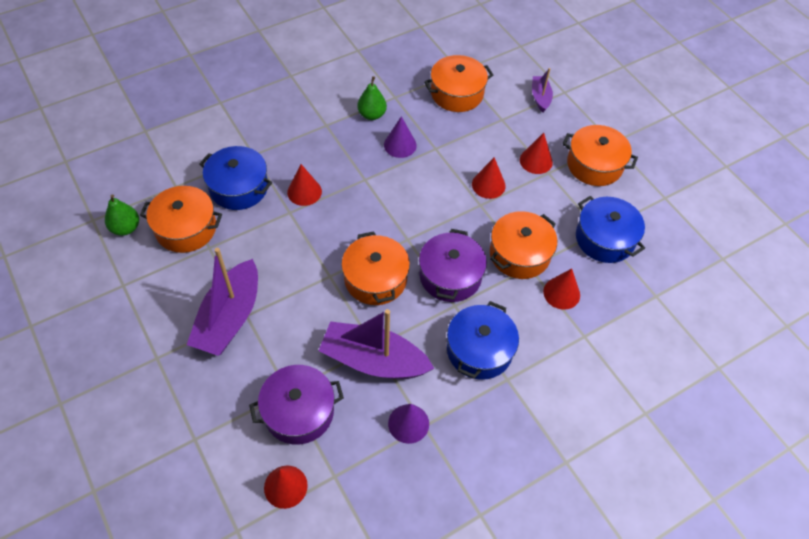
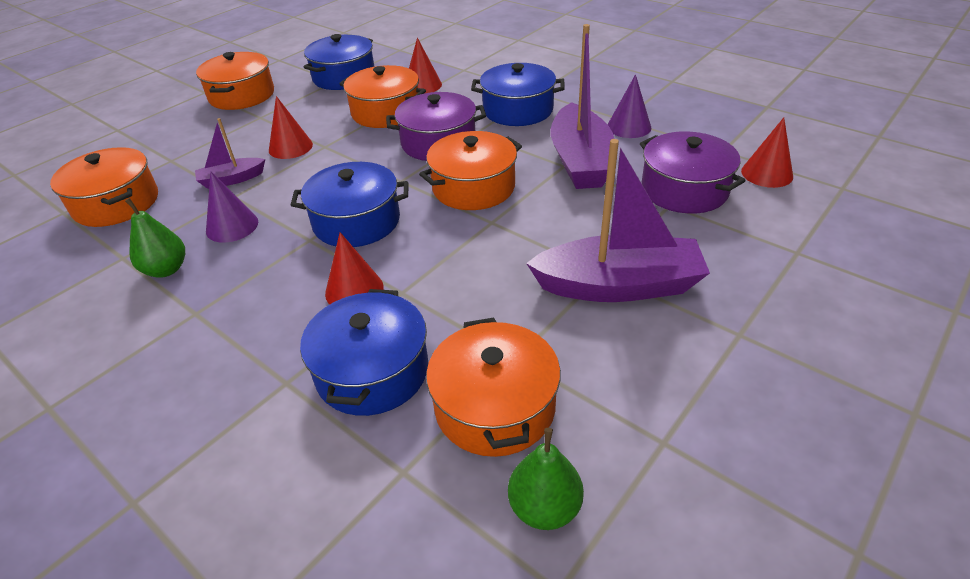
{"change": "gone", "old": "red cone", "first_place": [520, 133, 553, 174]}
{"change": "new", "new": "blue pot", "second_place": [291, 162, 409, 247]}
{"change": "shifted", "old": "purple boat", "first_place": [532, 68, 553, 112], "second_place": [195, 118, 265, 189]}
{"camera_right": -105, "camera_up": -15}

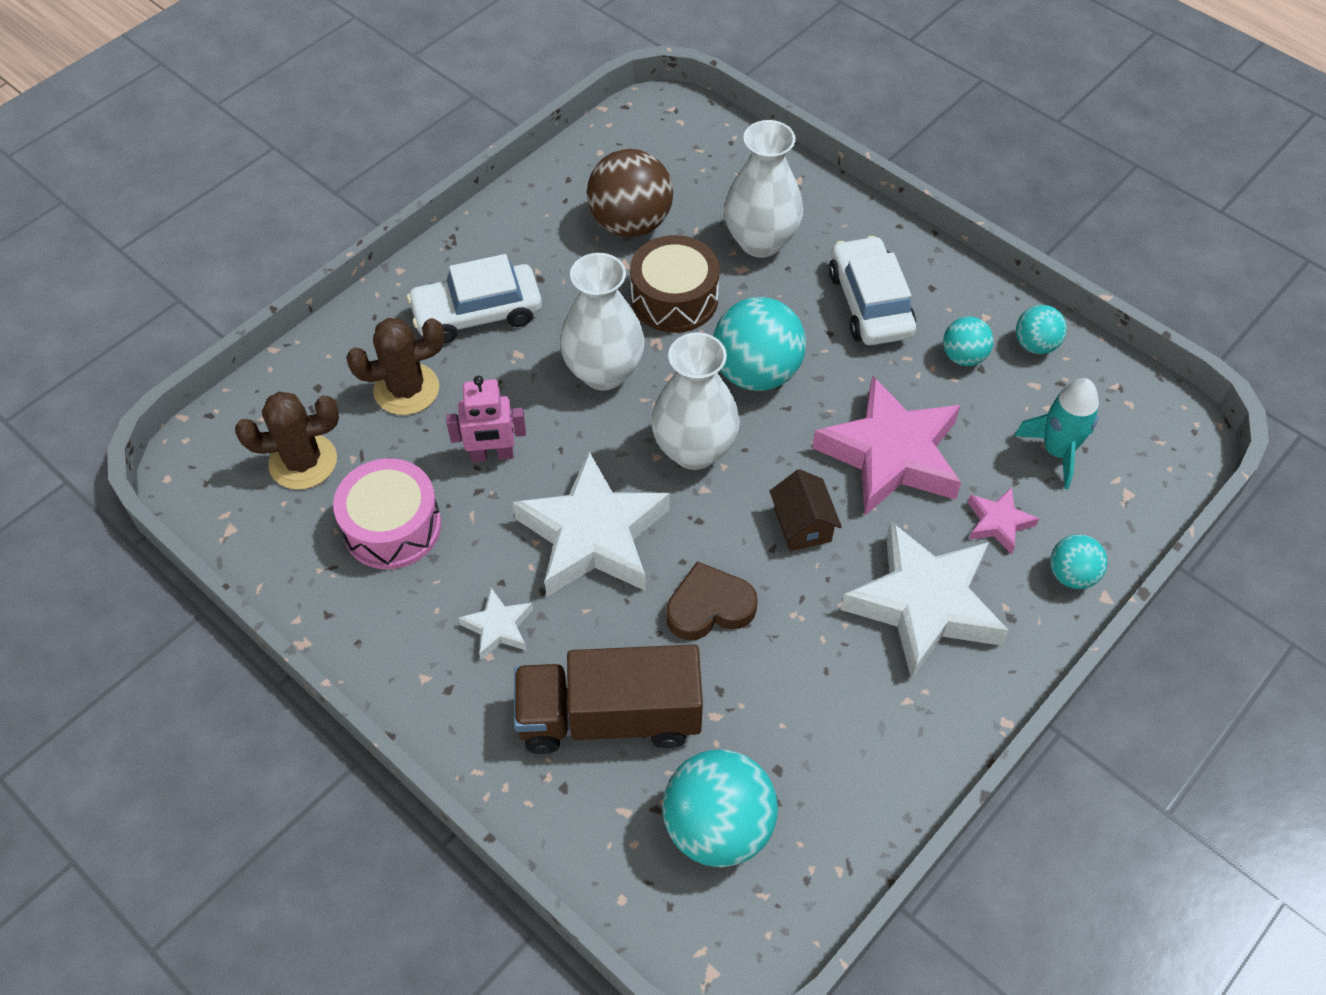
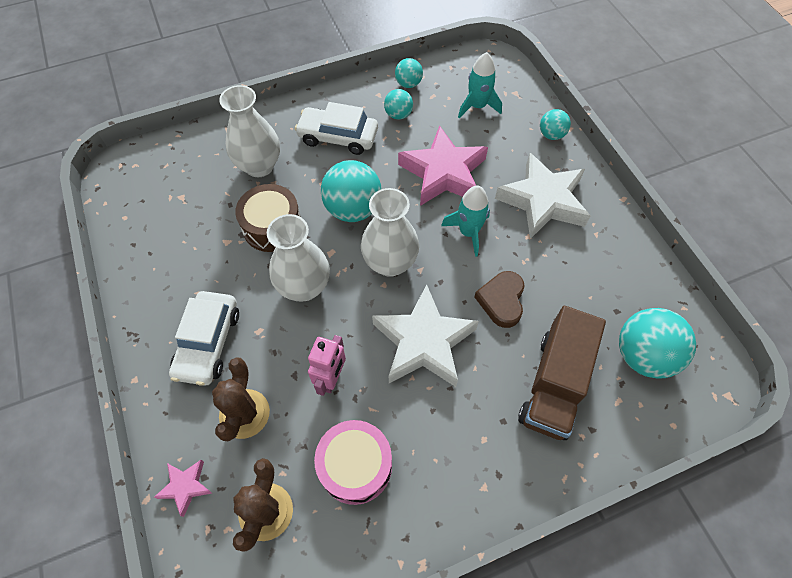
{"change": "gone", "old": "white star", "first_place": [458, 588, 533, 660]}
{"change": "gone", "old": "brown ball", "first_place": [587, 149, 673, 237]}
{"change": "shifted", "old": "pink star", "first_place": [968, 487, 1039, 554], "second_place": [154, 460, 212, 517]}
{"change": "swapped", "old": "brown house", "new": "turquoise rocket", "first_place": [769, 469, 842, 551], "second_place": [441, 185, 490, 257]}
{"camera_right": -65, "camera_up": 5}

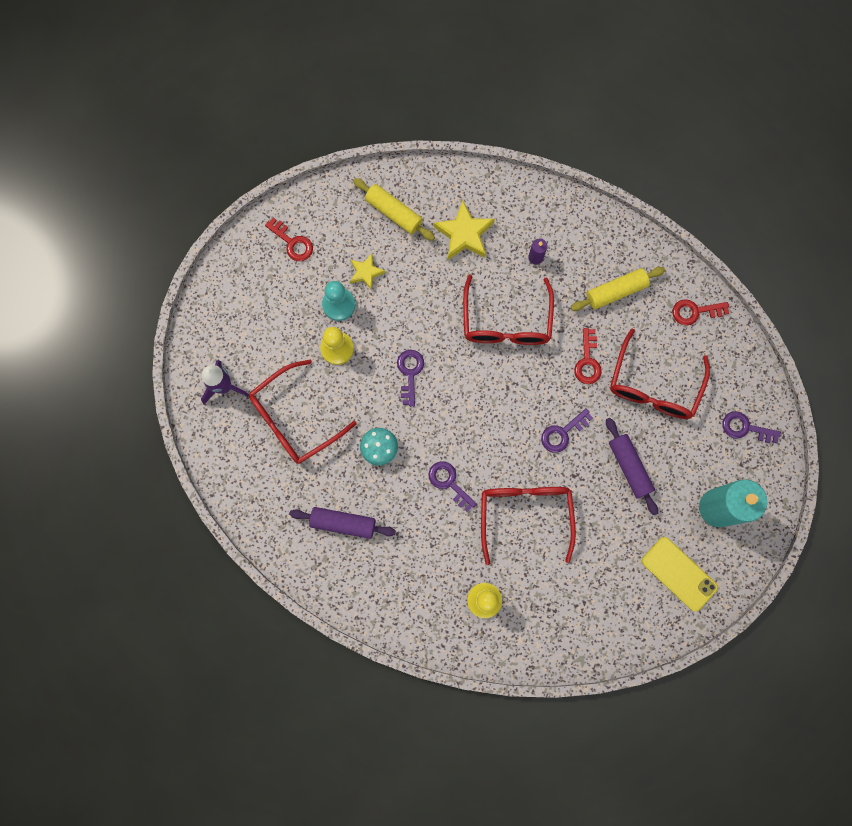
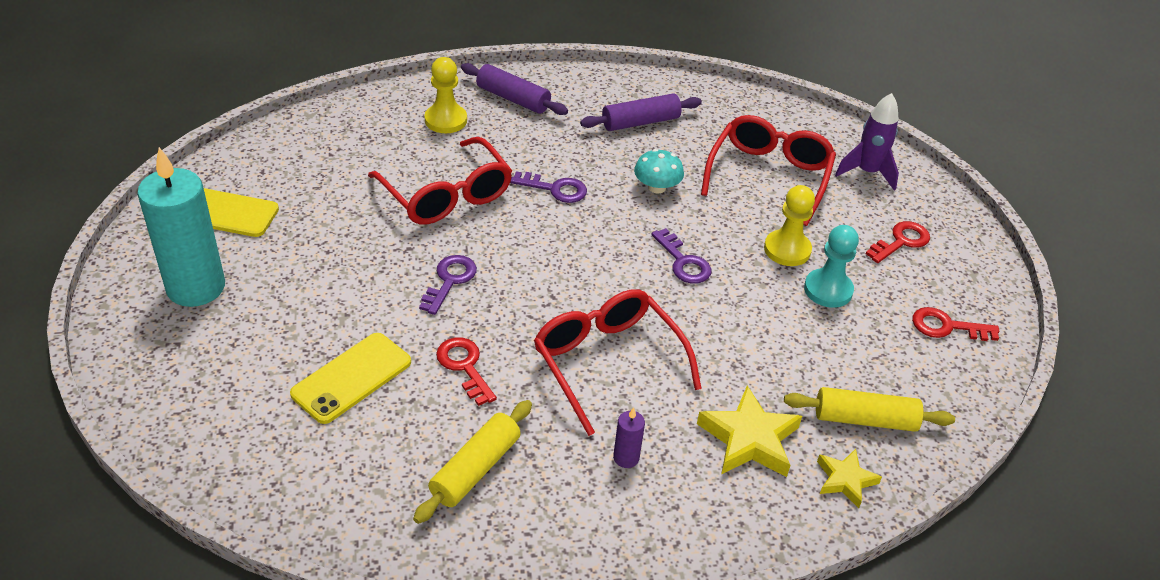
{"change": "gone", "old": "purple key", "first_place": [723, 411, 781, 443]}
{"change": "shifted", "old": "yellow star", "first_place": [350, 254, 385, 290], "second_place": [817, 449, 882, 508]}
{"change": "shifted", "old": "purple rolling pin", "first_place": [606, 418, 658, 515], "second_place": [461, 63, 568, 115]}
{"change": "shifted", "old": "red key", "first_place": [672, 299, 729, 326], "second_place": [866, 221, 930, 263]}
{"change": "swapped", "old": "red glasses", "new": "yellow phone", "first_place": [610, 328, 710, 419], "second_place": [290, 333, 411, 424]}
{"camera_right": 145, "camera_up": -35}

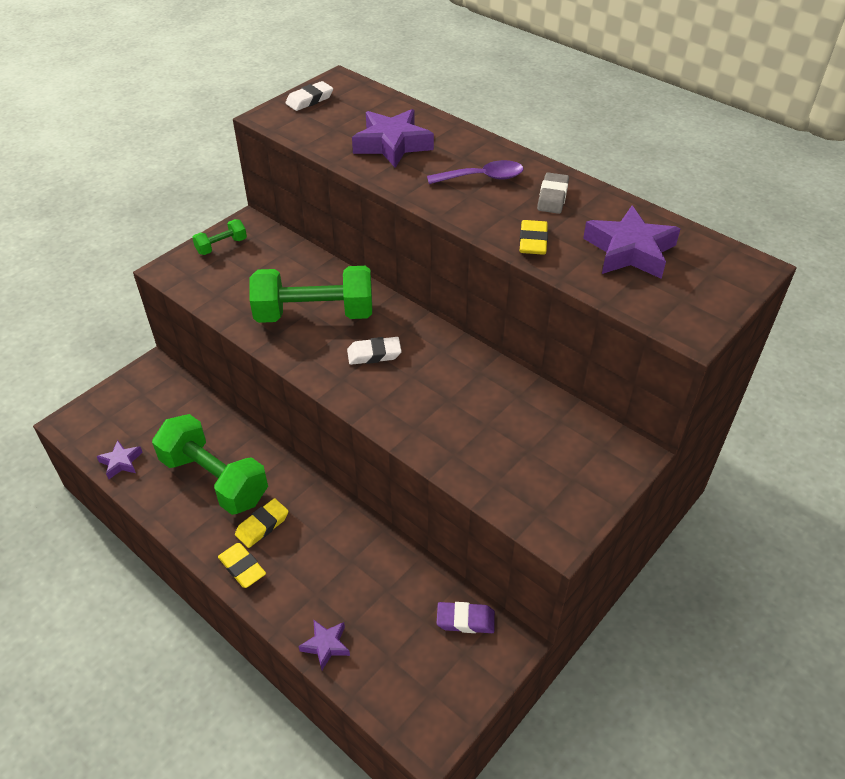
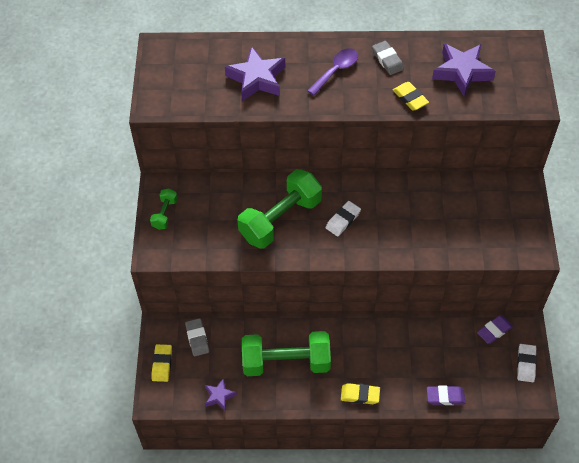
{"change": "new", "new": "grey eraser", "second_place": [185, 318, 209, 356]}
{"change": "shifted", "old": "yellow eraser", "first_place": [235, 498, 289, 548], "second_place": [151, 344, 172, 382]}
{"change": "shifted", "old": "white eraser", "first_place": [285, 81, 333, 111], "second_place": [517, 344, 537, 382]}
{"change": "swapped", "old": "purple star", "new": "purple eraser", "first_place": [299, 619, 350, 670], "second_place": [427, 385, 465, 405]}
{"camera_right": -40, "camera_up": 10}

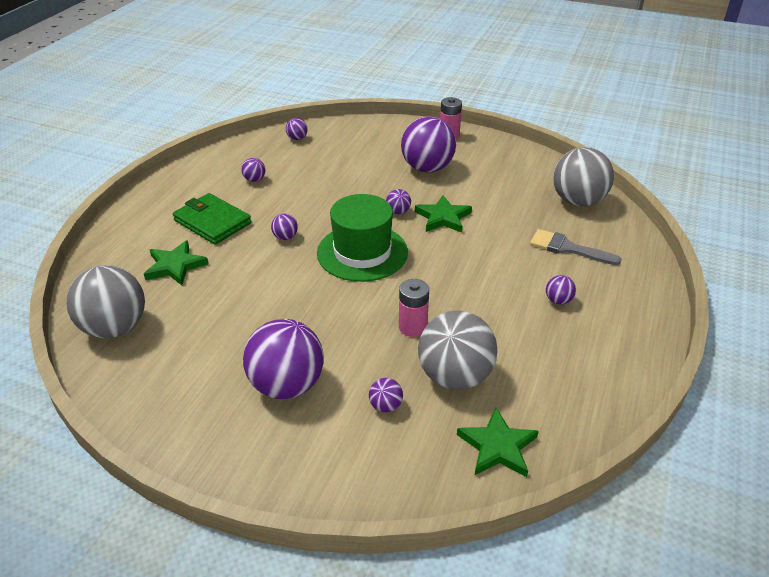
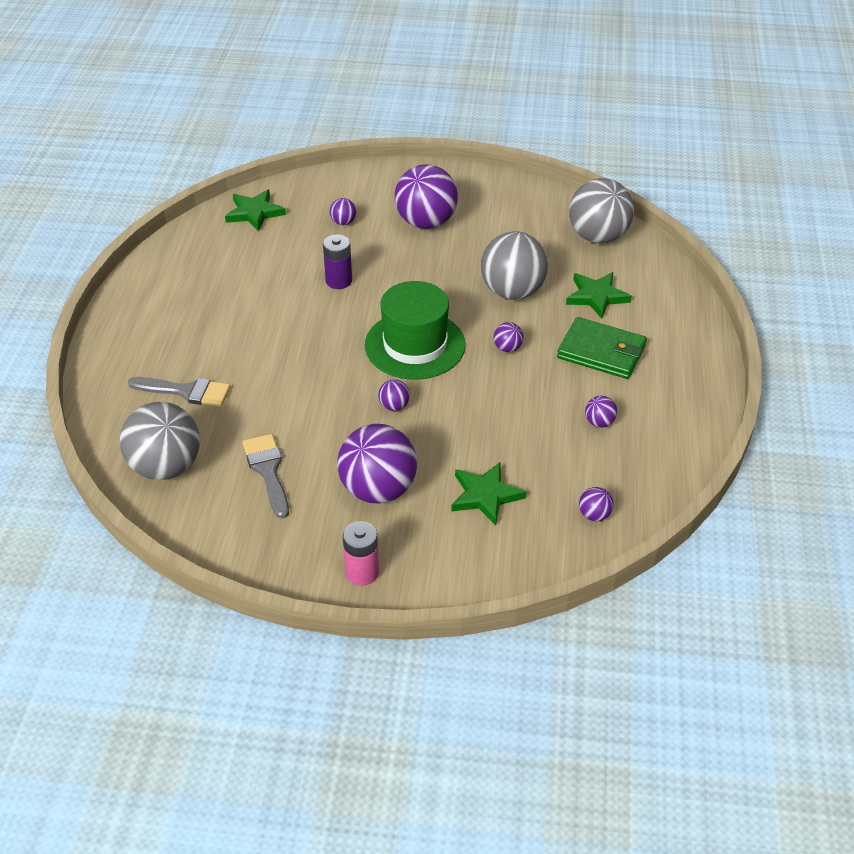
{"change": "gone", "old": "purple ball", "first_place": [546, 275, 576, 305]}
{"change": "new", "new": "grey brush", "second_place": [243, 434, 289, 518]}
{"change": "shifted", "old": "green star", "first_place": [415, 195, 472, 233], "second_place": [451, 462, 526, 526]}
{"change": "shifted", "old": "grey ball", "first_place": [418, 311, 497, 390], "second_place": [481, 231, 549, 300]}
{"change": "repainted", "old": "pink battery", "new": "purple battery", "first_place": [399, 279, 429, 337], "second_place": [323, 234, 352, 289]}
{"camera_right": 165, "camera_up": 5}

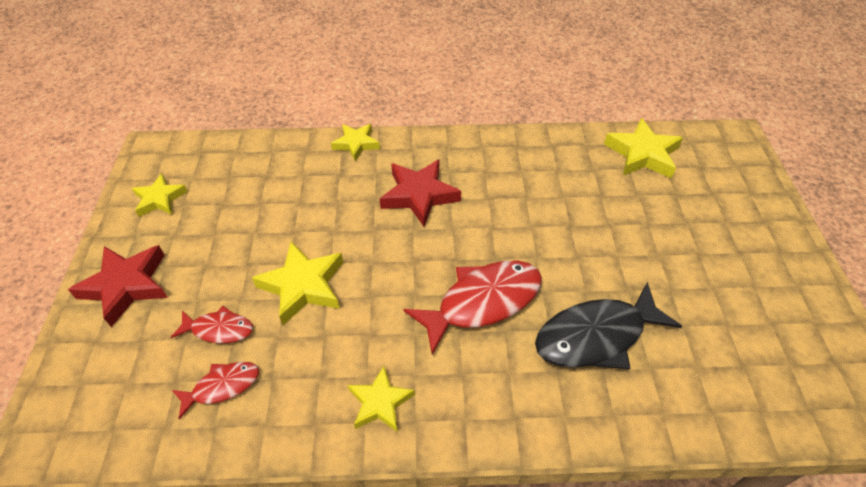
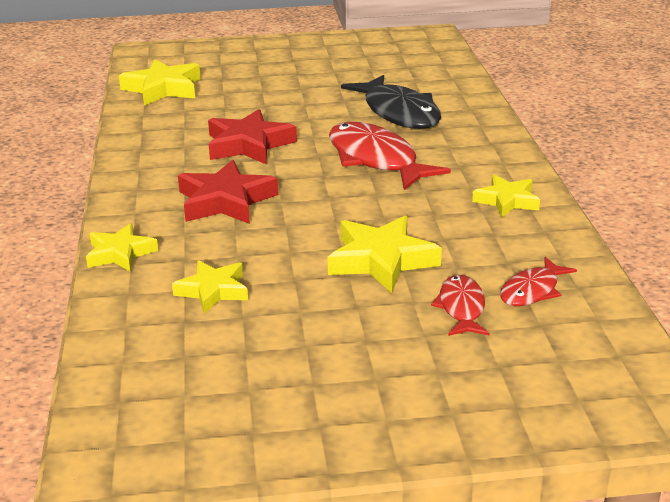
{"change": "shifted", "old": "red star", "first_place": [68, 245, 168, 327], "second_place": [208, 109, 297, 164]}
{"change": "shifted", "old": "yellow star", "first_place": [132, 174, 188, 217], "second_place": [172, 260, 248, 314]}
{"change": "rotated", "old": "red fish", "first_place": [172, 362, 259, 419], "second_place": [500, 257, 577, 306], "degrees": -105}
{"camera_right": -95, "camera_up": -20}

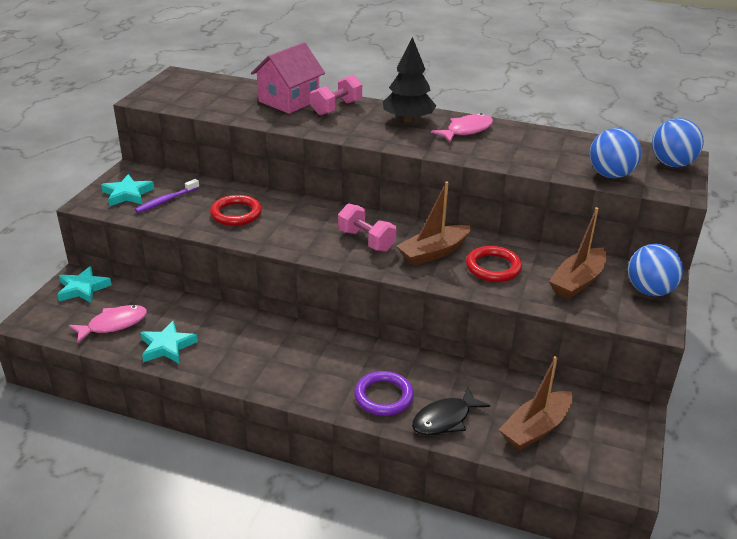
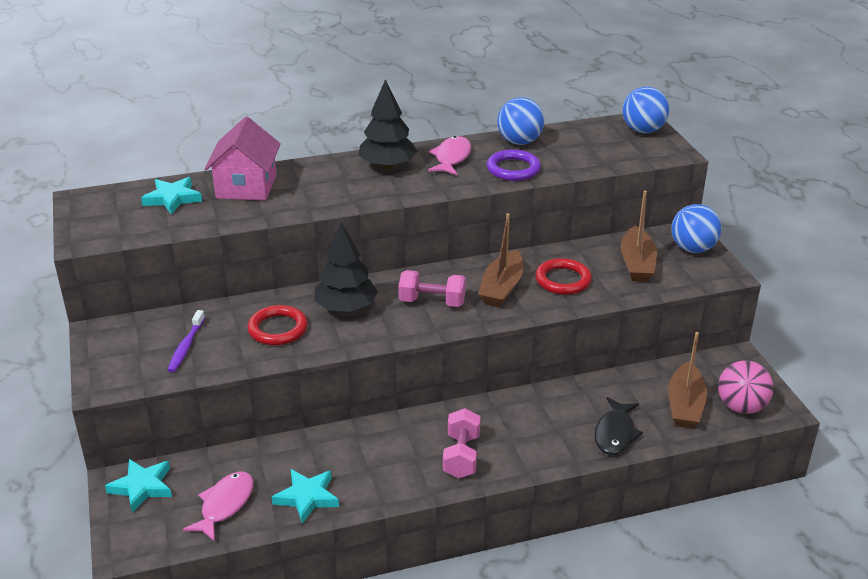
{"change": "new", "new": "black tree", "second_place": [314, 222, 378, 312]}
{"change": "new", "new": "pink ball", "second_place": [718, 360, 773, 414]}
{"change": "shifted", "old": "turquoise star", "first_place": [101, 174, 154, 207], "second_place": [141, 177, 202, 215]}
{"change": "shifted", "old": "pink dumbbell", "first_place": [310, 75, 362, 115], "second_place": [443, 408, 480, 479]}
{"change": "shifted", "old": "purple ring", "first_place": [354, 371, 414, 416], "second_place": [487, 149, 541, 181]}
{"change": "shifted", "old": "blue ball", "first_place": [589, 128, 642, 178], "second_place": [497, 97, 544, 145]}
{"camera_right": -35, "camera_up": 0}

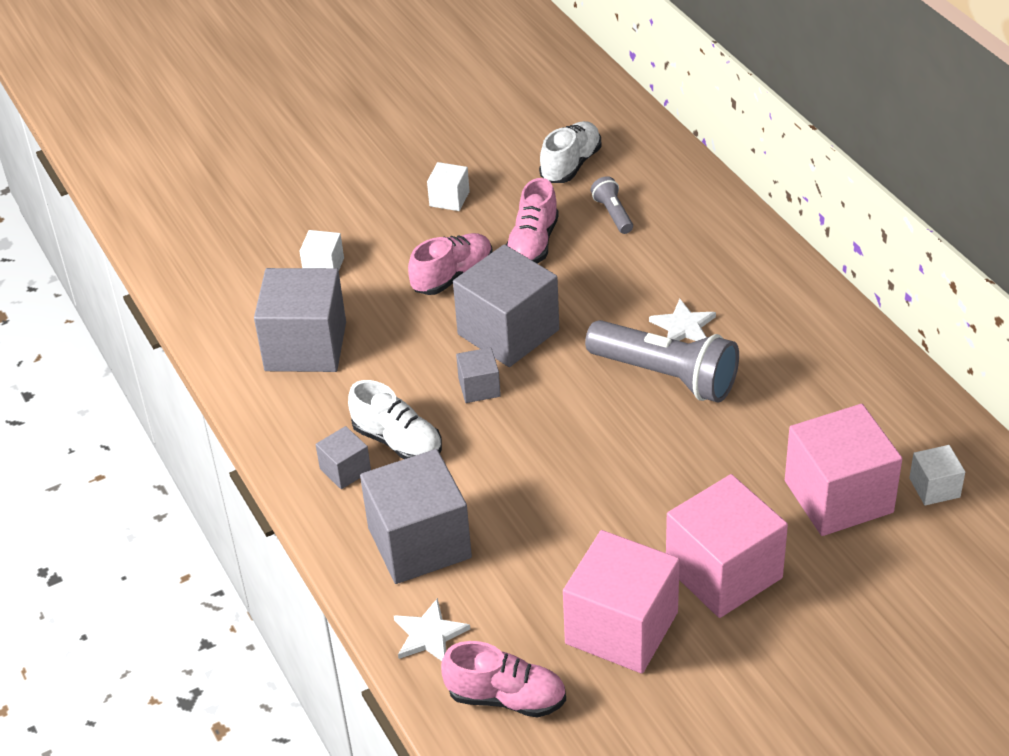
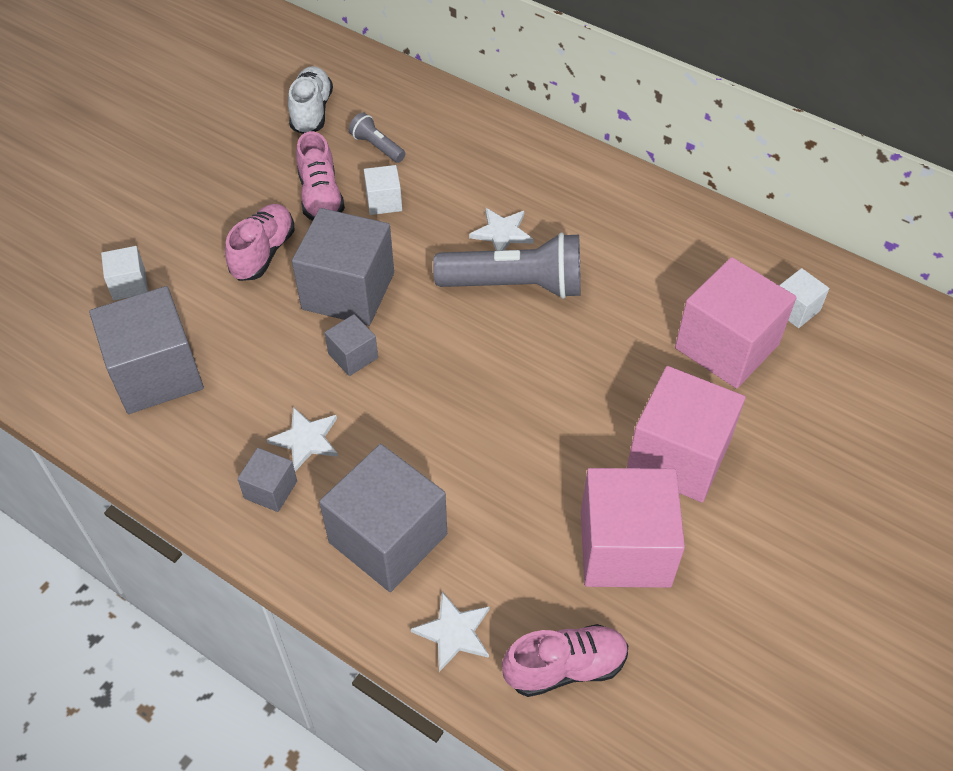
{"change": "shifted", "old": "white cube", "first_place": [427, 162, 470, 211], "second_place": [364, 165, 402, 215]}
{"change": "swapped", "old": "white shoe", "new": "white star", "first_place": [348, 380, 442, 459], "second_place": [266, 407, 338, 471]}
{"camera_right": -30, "camera_up": 10}

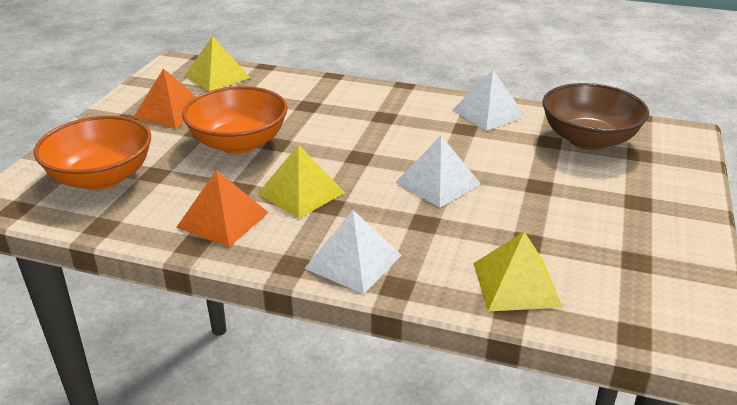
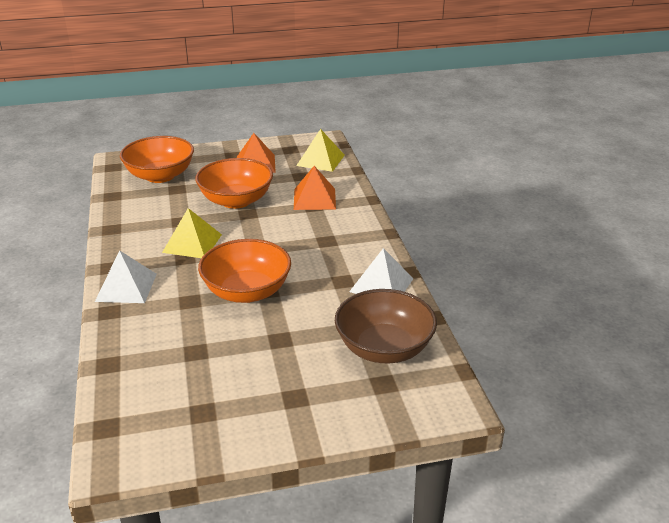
{"change": "gone", "old": "yellow pyramid", "first_place": [473, 232, 563, 311]}
{"change": "shifted", "old": "orange pyramid", "first_place": [176, 170, 269, 247], "second_place": [294, 166, 336, 210]}
{"change": "swapped", "old": "white pyramid", "new": "orange bowl", "first_place": [395, 136, 481, 208], "second_place": [198, 239, 291, 303]}
{"camera_right": 60, "camera_up": 0}

